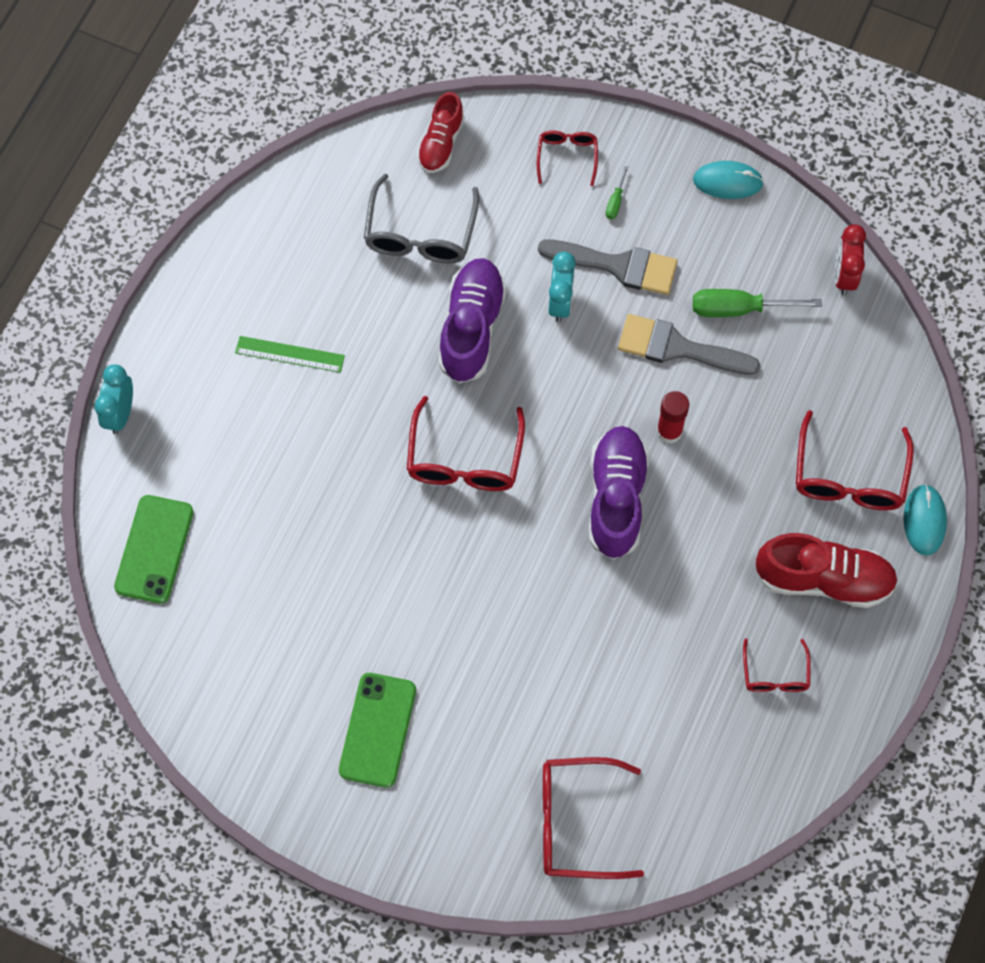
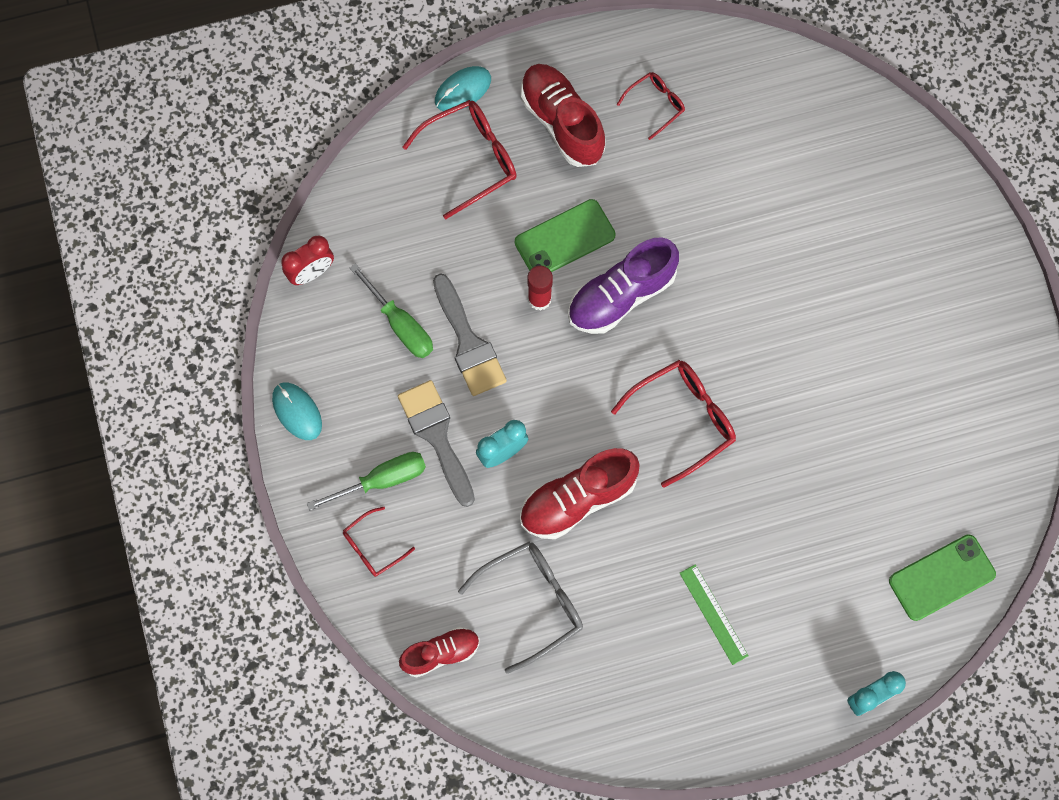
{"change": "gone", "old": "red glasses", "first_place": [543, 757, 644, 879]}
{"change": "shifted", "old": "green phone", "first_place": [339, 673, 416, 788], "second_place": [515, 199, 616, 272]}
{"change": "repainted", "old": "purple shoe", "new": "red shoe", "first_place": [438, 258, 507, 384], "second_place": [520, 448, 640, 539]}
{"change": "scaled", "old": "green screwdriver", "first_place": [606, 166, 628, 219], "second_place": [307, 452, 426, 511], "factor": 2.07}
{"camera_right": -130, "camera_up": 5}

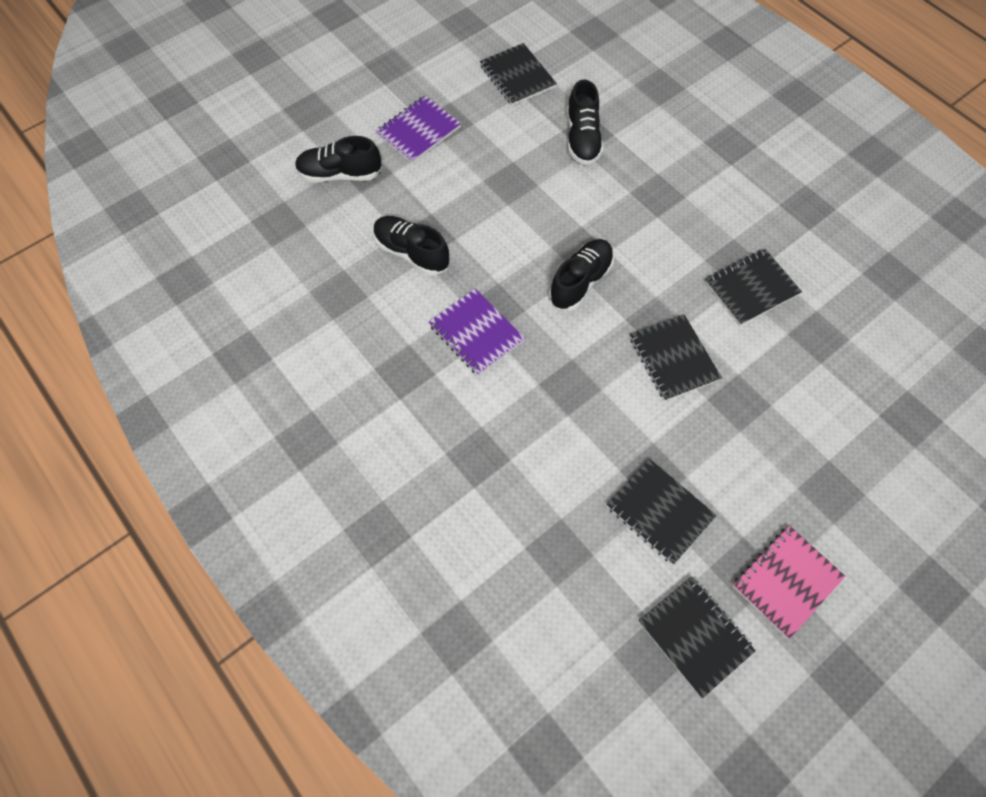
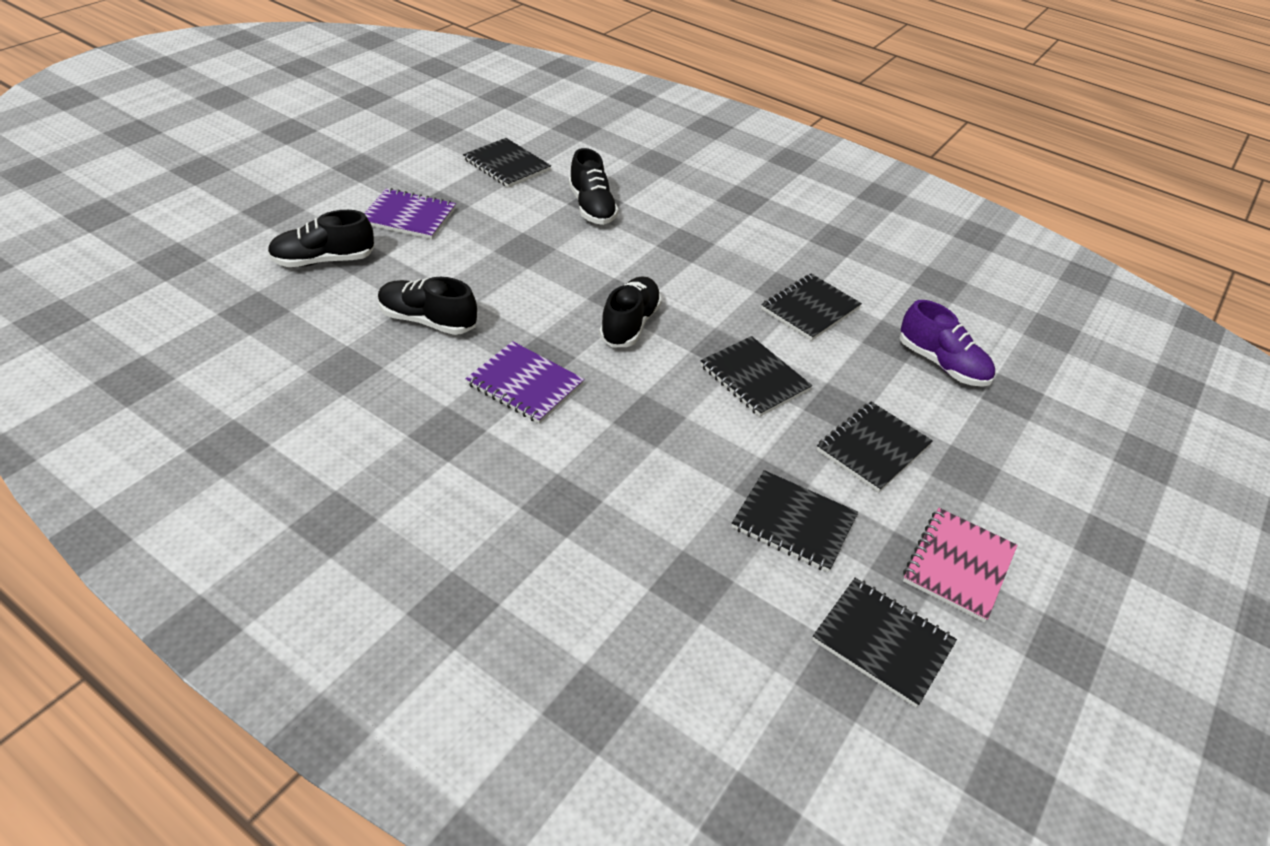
{"change": "new", "new": "black notebook", "second_place": [817, 402, 933, 493]}
{"change": "new", "new": "purple shoe", "second_place": [900, 300, 995, 387]}
{"change": "rotated", "old": "purple notebook", "first_place": [376, 96, 461, 163], "second_place": [365, 188, 456, 239], "degrees": 75}
{"camera_right": -20, "camera_up": -20}

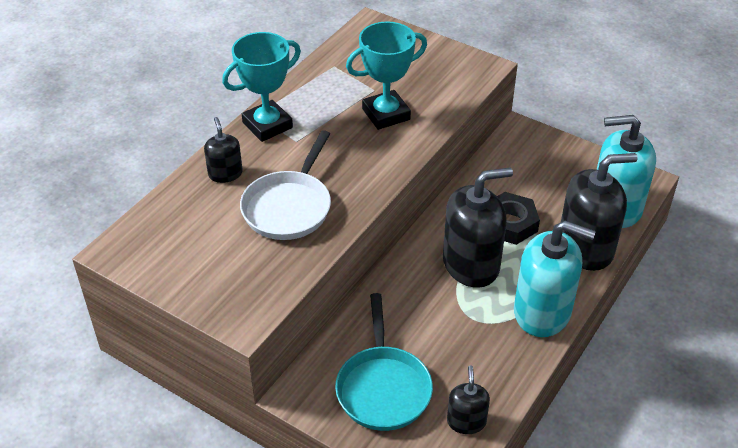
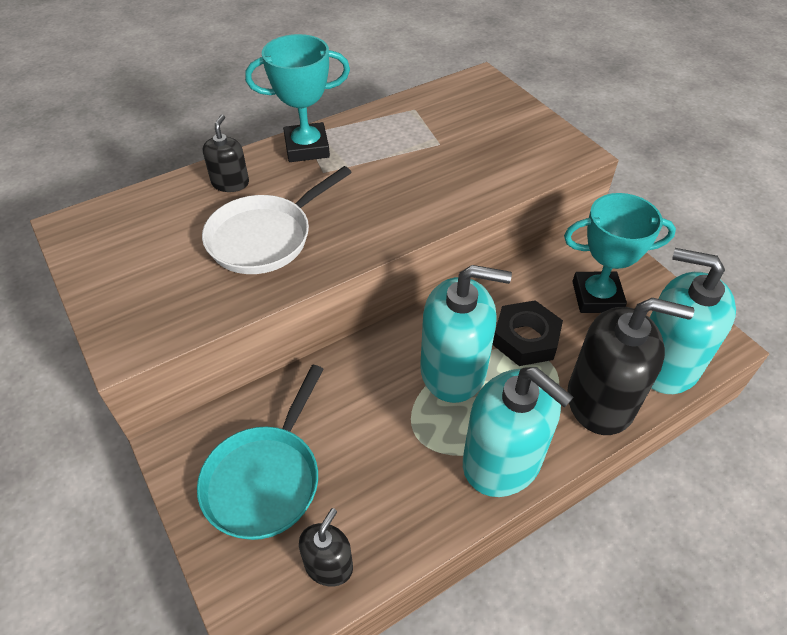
{"change": "shifted", "old": "turquoise trophy", "first_place": [346, 22, 427, 130], "second_place": [564, 193, 676, 313]}
{"change": "repainted", "old": "black soap dispenser", "new": "turquoise soap dispenser", "first_place": [443, 167, 513, 288], "second_place": [420, 265, 512, 403]}
{"camera_right": 25, "camera_up": 5}

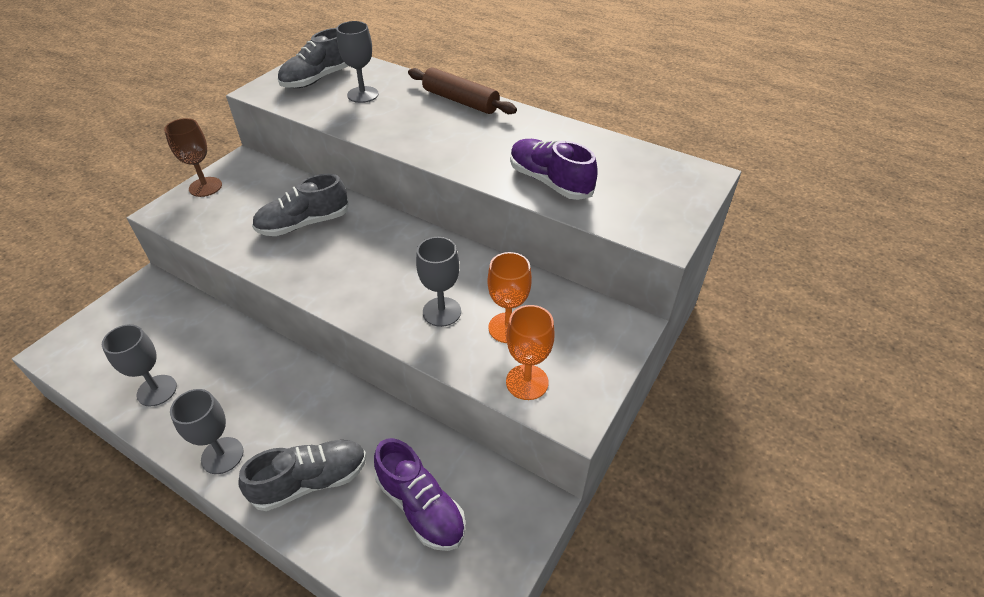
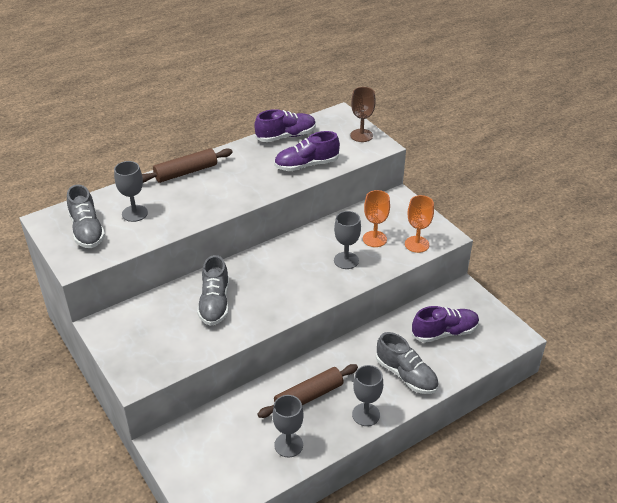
{"change": "new", "new": "purple shoe", "second_place": [254, 109, 316, 142]}
{"change": "new", "new": "brown rolling pin", "second_place": [257, 364, 358, 418]}
{"change": "shifted", "old": "brown goblet", "first_place": [164, 118, 222, 197], "second_place": [350, 87, 376, 142]}
{"change": "rotated", "old": "grey shoe", "first_place": [238, 440, 367, 511], "second_place": [376, 332, 438, 394], "degrees": 135}
{"camera_right": -65, "camera_up": -5}

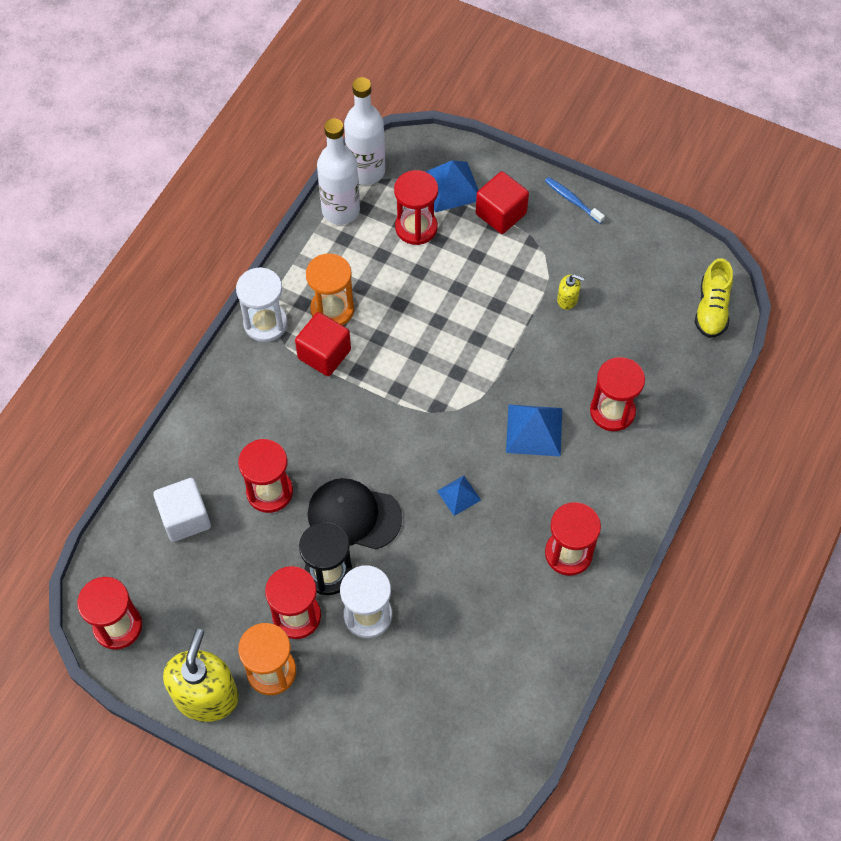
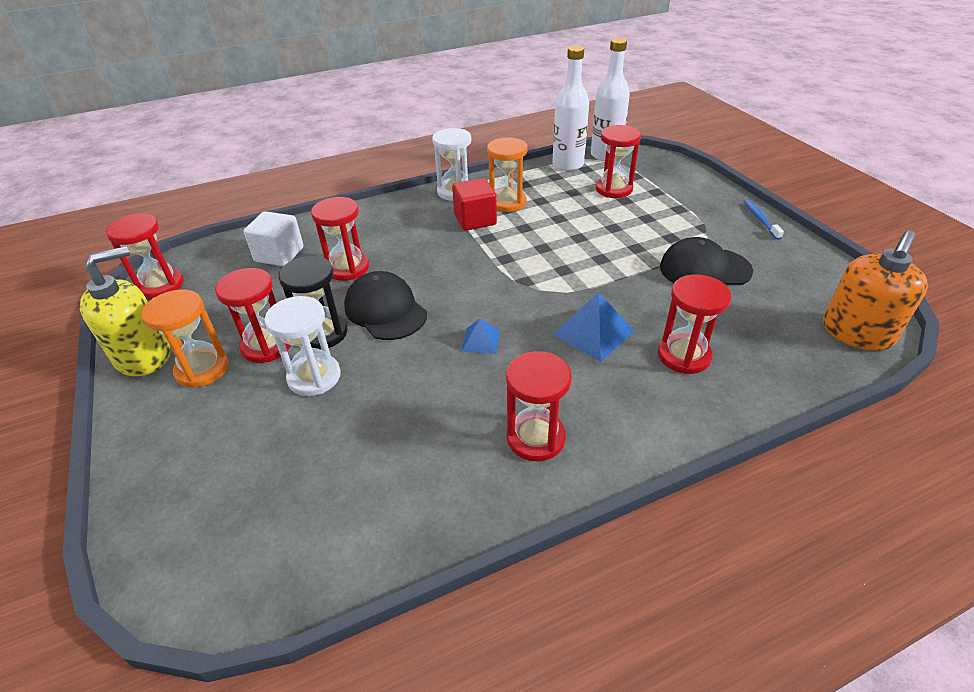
{"change": "gone", "old": "blue pyramid", "first_place": [425, 160, 478, 212]}
{"change": "gone", "old": "red cube", "first_place": [476, 172, 529, 234]}
{"change": "swapped", "old": "yellow soap dispenser", "new": "black cap", "first_place": [557, 274, 584, 310], "second_place": [660, 237, 753, 285]}
{"change": "swapped", "old": "yellow shoe", "new": "orange soap dispenser", "first_place": [695, 258, 733, 338], "second_place": [823, 230, 928, 351]}
{"camera_right": 40, "camera_up": -20}

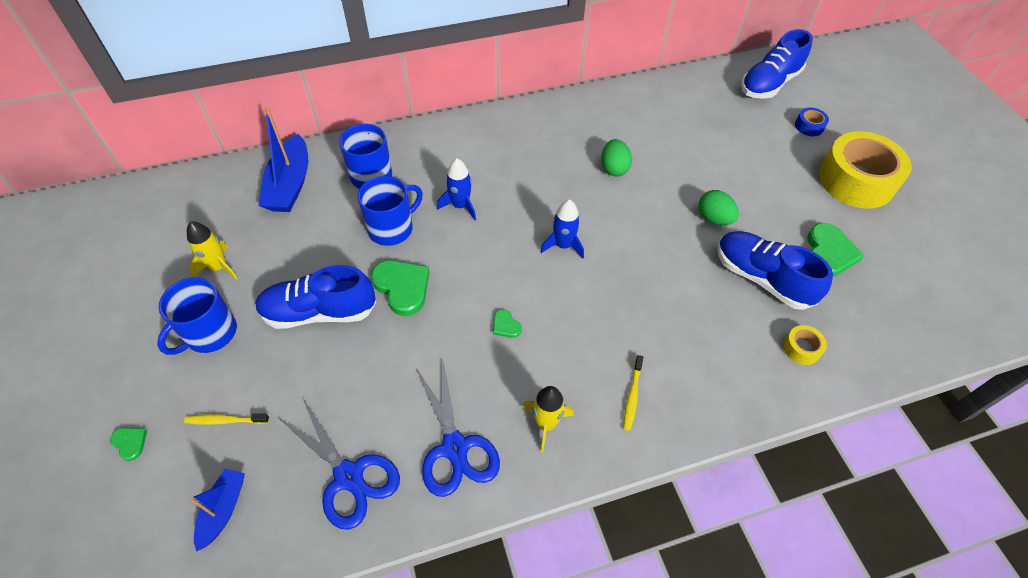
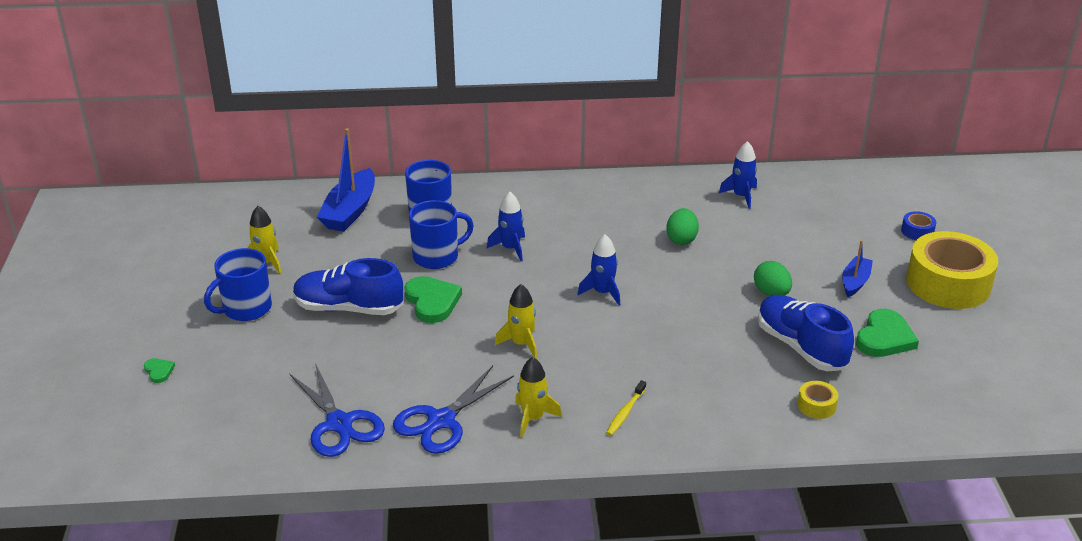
{"change": "gone", "old": "yellow toothbrush", "first_place": [184, 414, 269, 425]}
{"change": "gone", "old": "blue shoe", "first_place": [741, 29, 813, 99]}
{"change": "new", "new": "blue rocket", "second_place": [719, 141, 757, 209]}
{"change": "shifted", "old": "blue boat", "first_place": [189, 469, 245, 552], "second_place": [842, 240, 873, 297]}
{"change": "swapped", "old": "green heart", "new": "yellow rocket", "first_place": [493, 309, 522, 338], "second_place": [495, 284, 537, 359]}
{"change": "rotated", "old": "blue scissors", "first_place": [416, 362, 500, 497], "second_place": [393, 366, 514, 454], "degrees": 45}
{"camera_right": 15, "camera_up": -20}

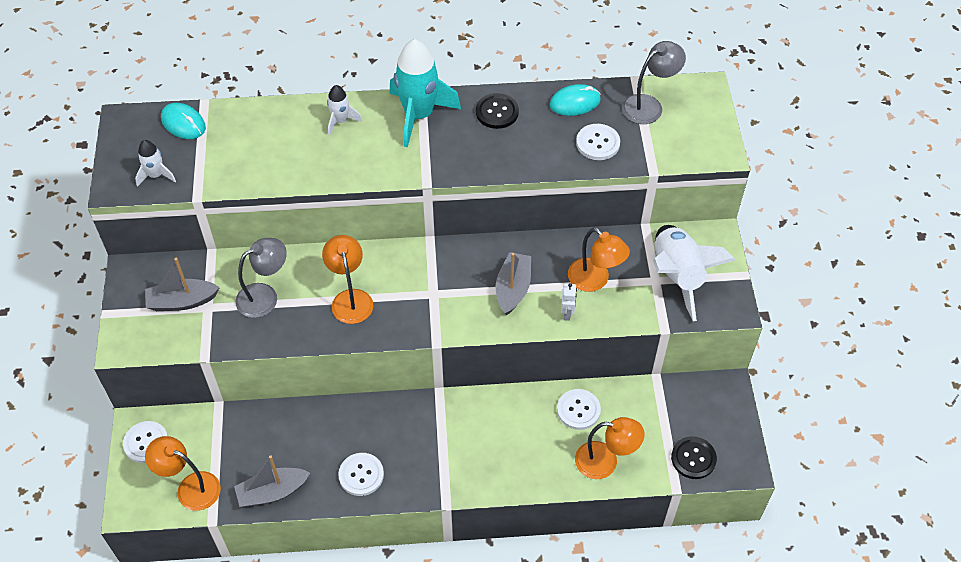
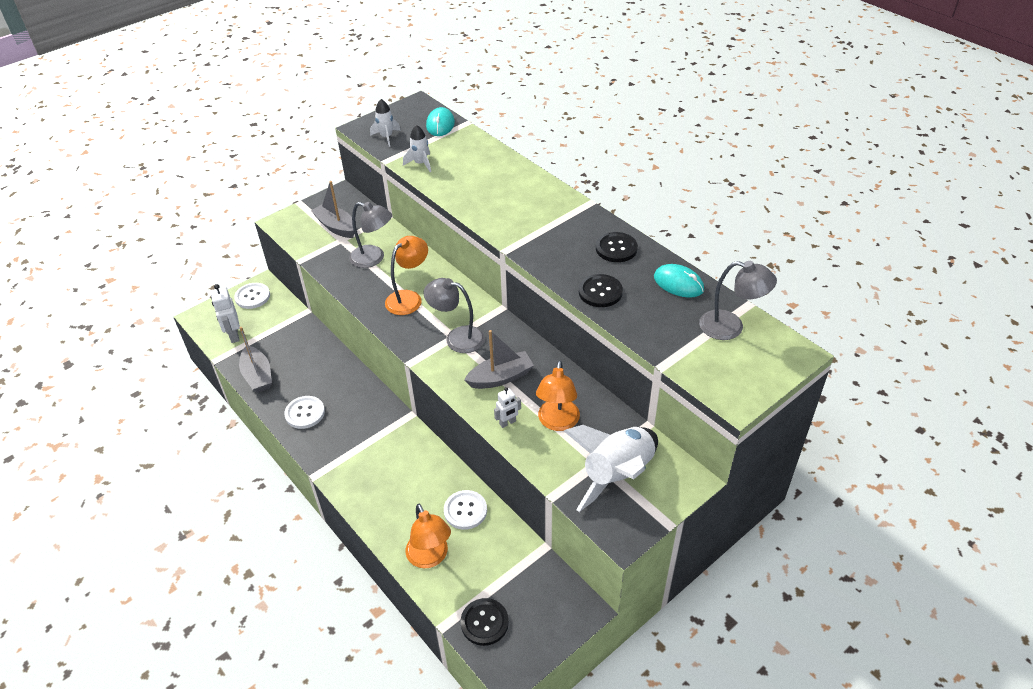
{"change": "gone", "old": "turquoise rocket", "first_place": [389, 39, 461, 147]}
{"change": "gone", "old": "white button", "first_place": [576, 124, 620, 160]}
{"change": "new", "new": "grey lamp", "second_place": [423, 278, 485, 353]}
{"change": "new", "new": "black button", "second_place": [579, 274, 623, 307]}
{"change": "shifted", "old": "white rocket", "first_place": [327, 85, 362, 136], "second_place": [403, 125, 431, 172]}
{"change": "swapped", "old": "orange lamp", "new": "white robot", "first_place": [145, 436, 221, 511], "second_place": [211, 284, 240, 343]}
{"change": "rotated", "old": "grey boat", "first_place": [234, 455, 310, 507], "second_place": [239, 327, 272, 393], "degrees": -150}
{"camera_right": 55, "camera_up": -10}

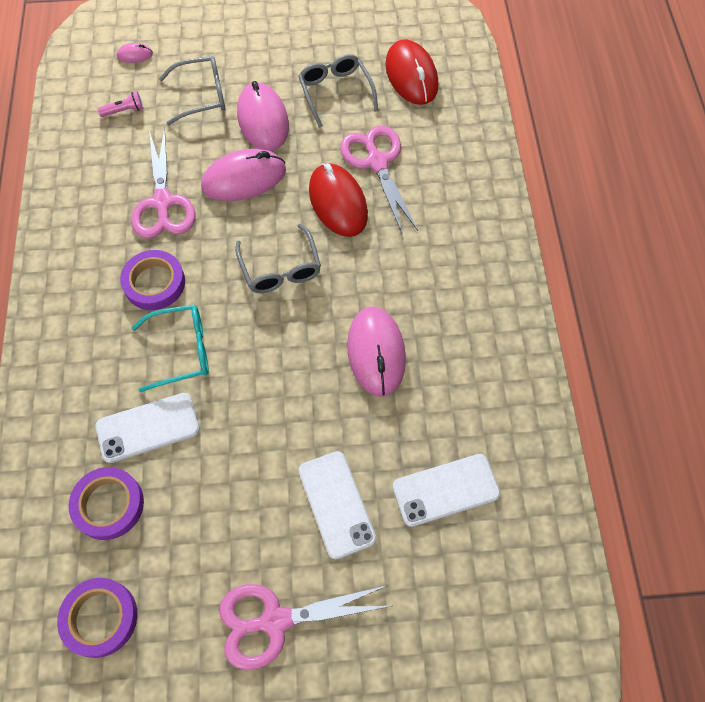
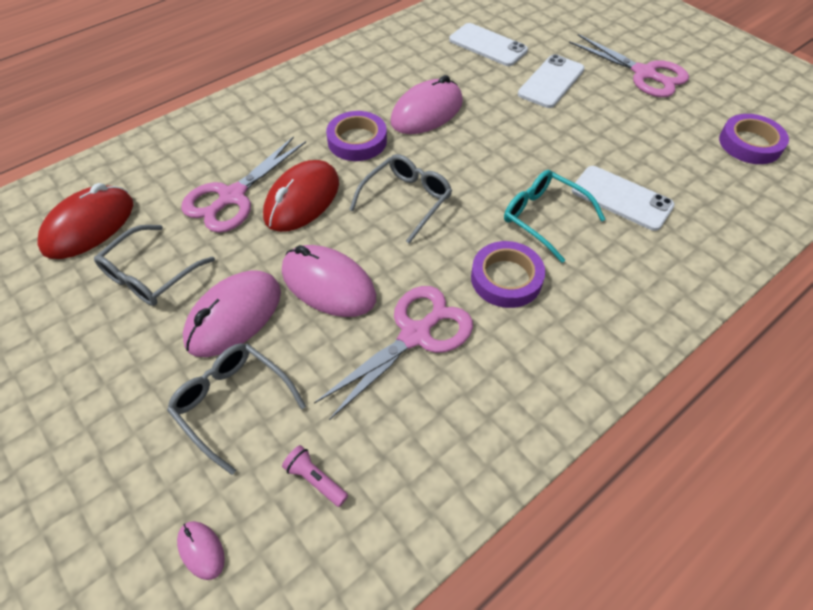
{"change": "shifted", "old": "purple tape", "first_place": [69, 467, 144, 540], "second_place": [326, 111, 387, 161]}
{"camera_right": -125, "camera_up": -10}

